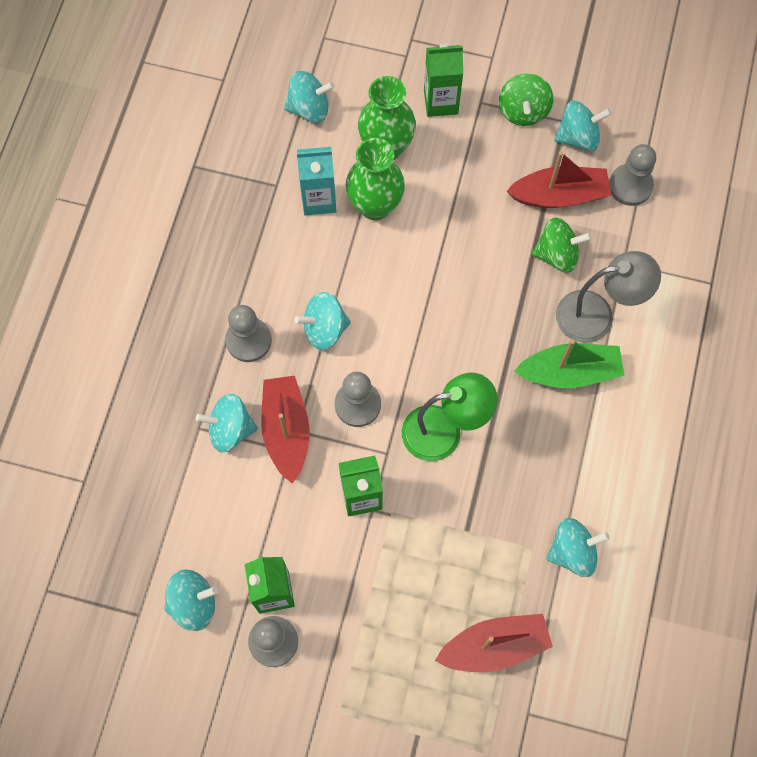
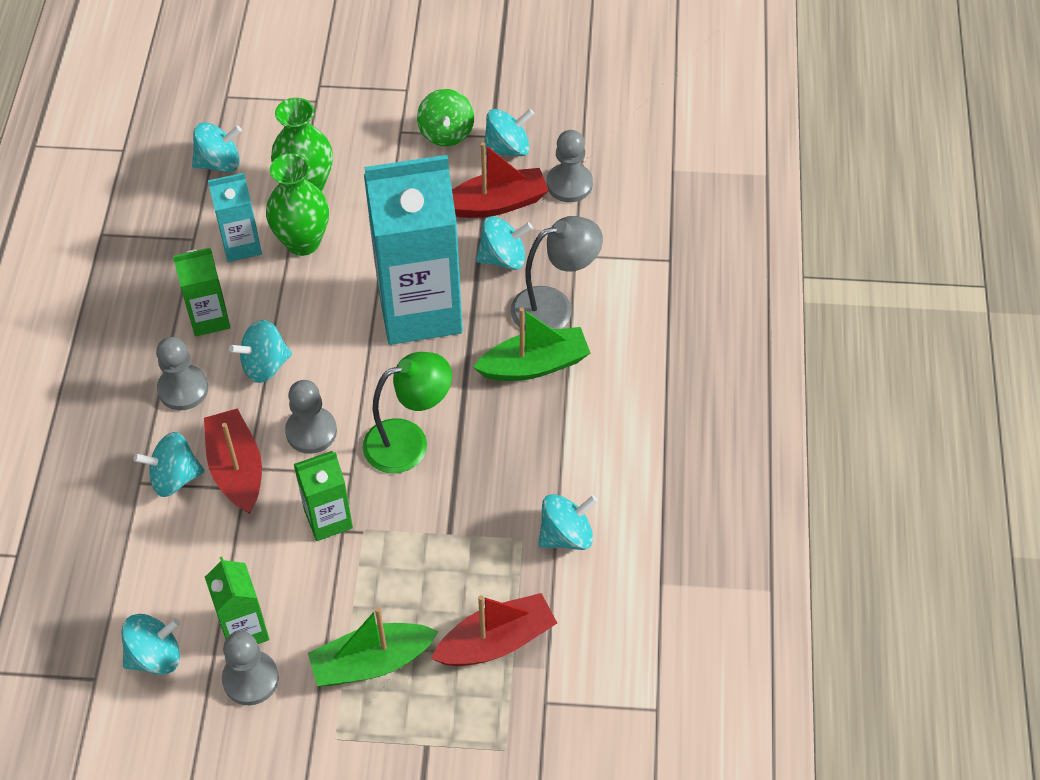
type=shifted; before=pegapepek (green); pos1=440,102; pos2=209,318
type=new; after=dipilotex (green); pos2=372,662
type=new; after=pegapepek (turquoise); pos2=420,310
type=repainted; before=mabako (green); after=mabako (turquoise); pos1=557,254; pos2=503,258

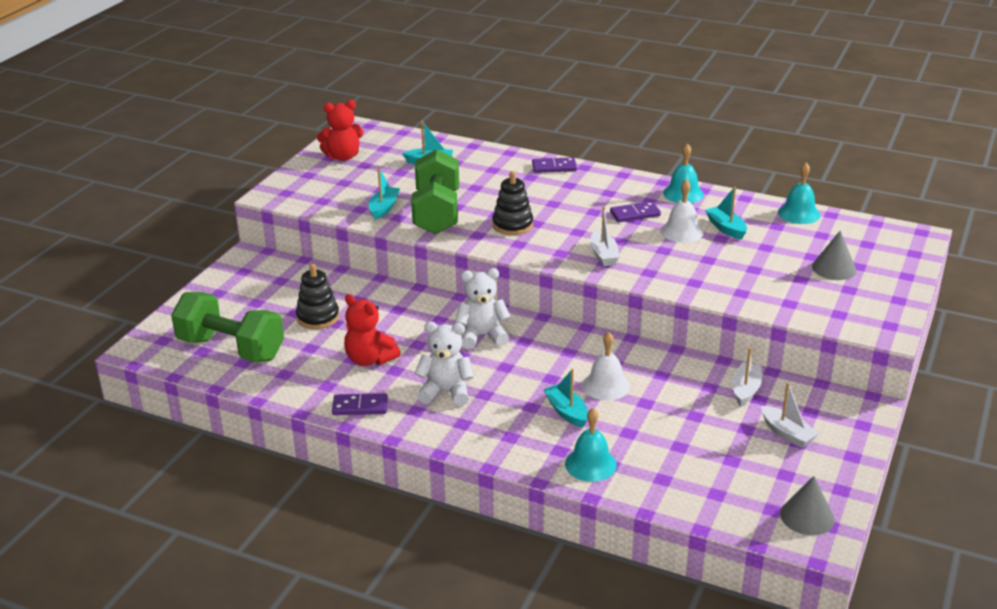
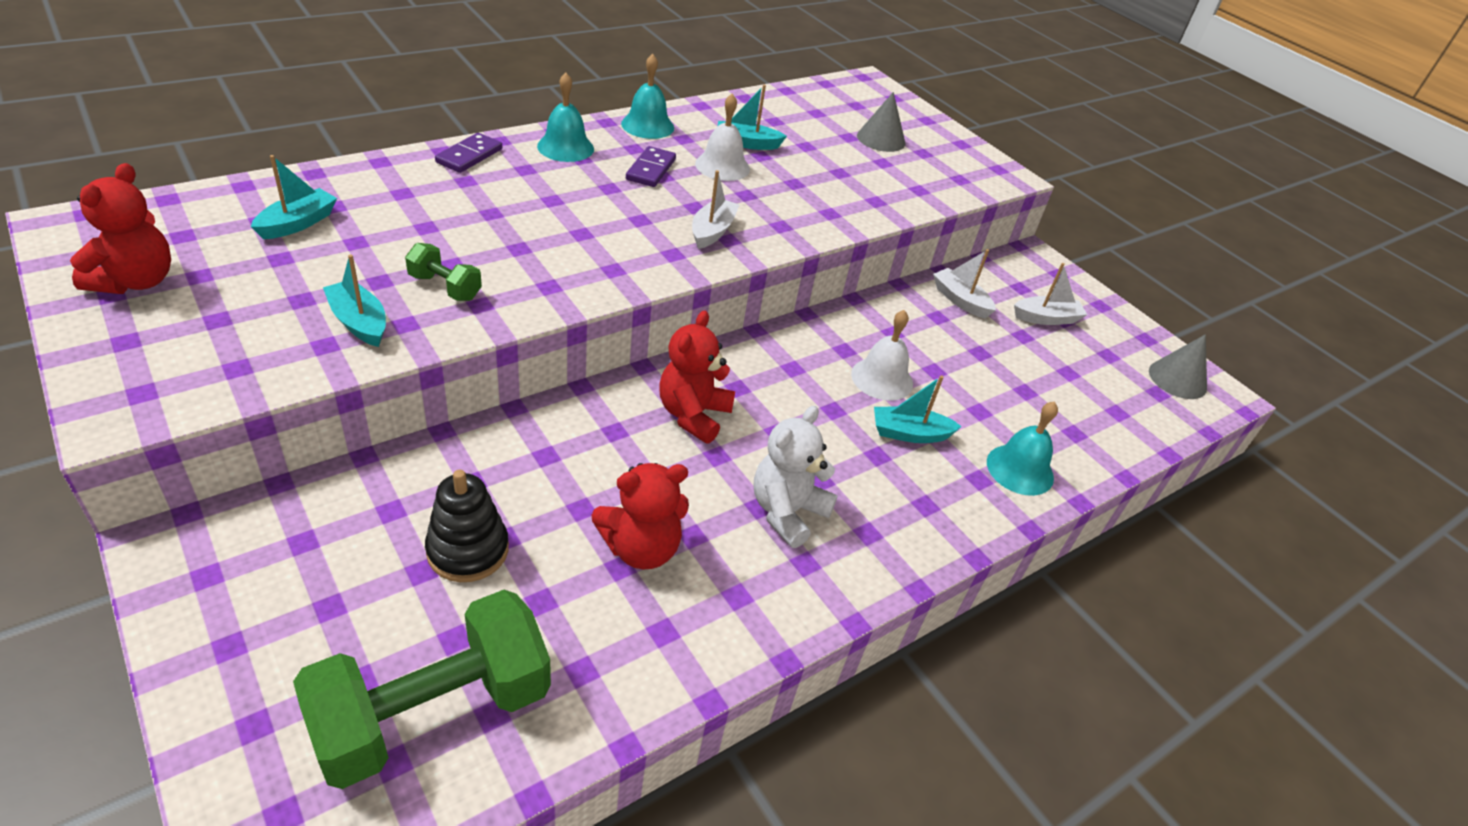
type=scaled; before=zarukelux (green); pos1=437,213; pos2=445,287; scale=0.45
type=shifted; before=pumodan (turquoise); pos1=799,213; pos2=565,147
type=repainted; before=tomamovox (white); after=tomamovox (red); pos1=482,336; pos2=693,415
type=rotated; before=dipilotex (white); pos1=603,255; pos2=712,231; turn=-90
type=gone; before=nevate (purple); pos1=360,407
type=gone; before=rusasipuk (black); pos1=512,225

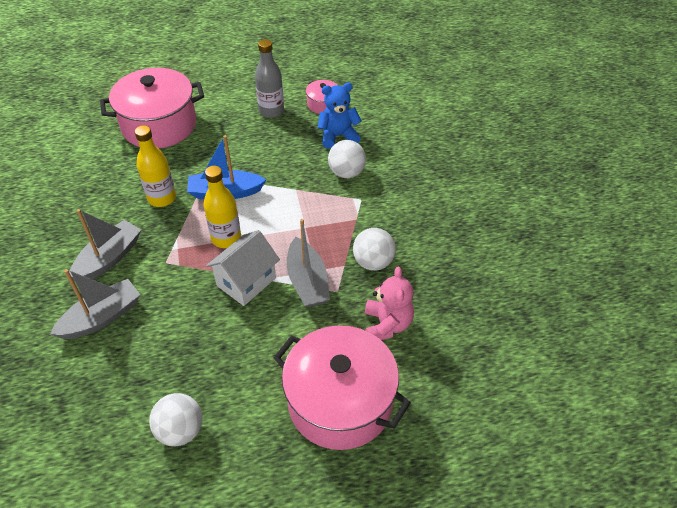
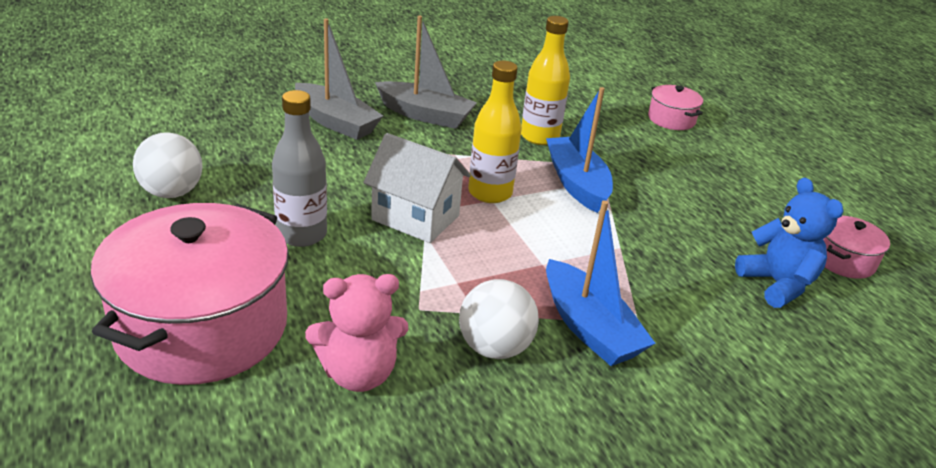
type=shifted; before=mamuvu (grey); pos1=271,111; pos2=301,234
type=new; after=dipilotex (blue); pos2=589,328
type=scaled; before=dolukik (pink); pos1=159,125; pos2=671,119; scale=0.45
type=gone; before=dipilotex (grey); pos1=307,281
type=gone; before=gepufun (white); pos1=346,173

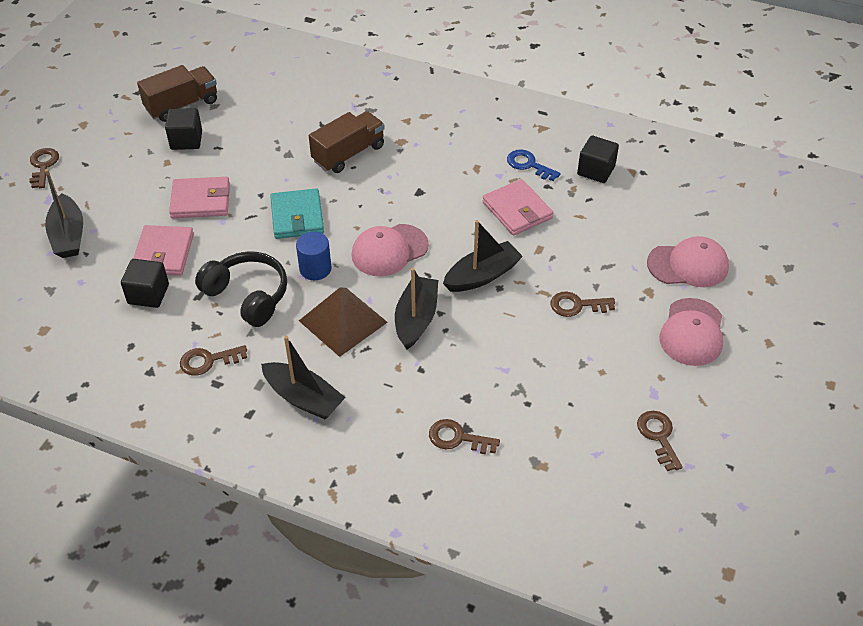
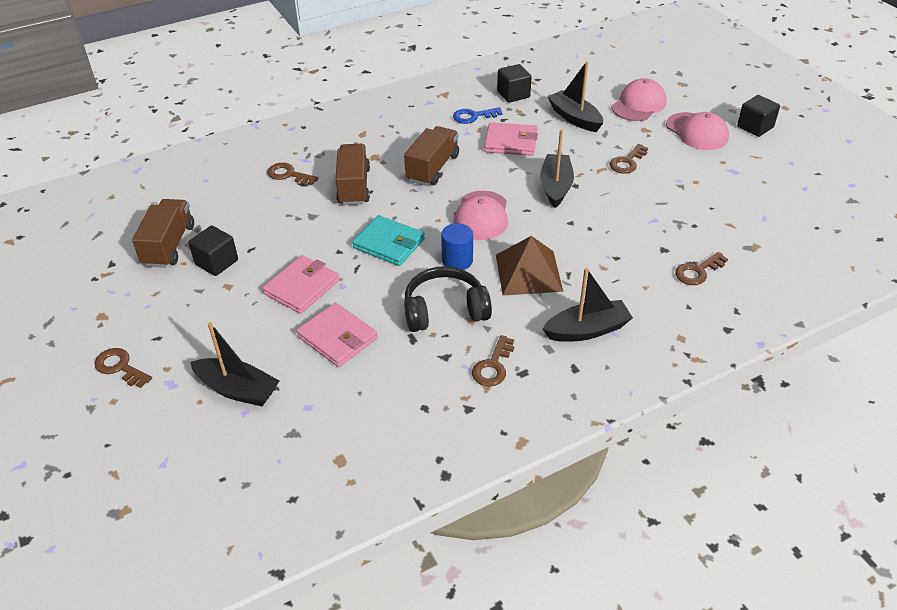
type=shifted; before=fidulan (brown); pos1=658,436; pos2=288,175
type=new; after=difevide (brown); pos2=433,168
type=shifted; before=dipilotex (black); pos1=416,319; pos2=574,118
type=shifted; before=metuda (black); pos1=148,294; pos2=755,127

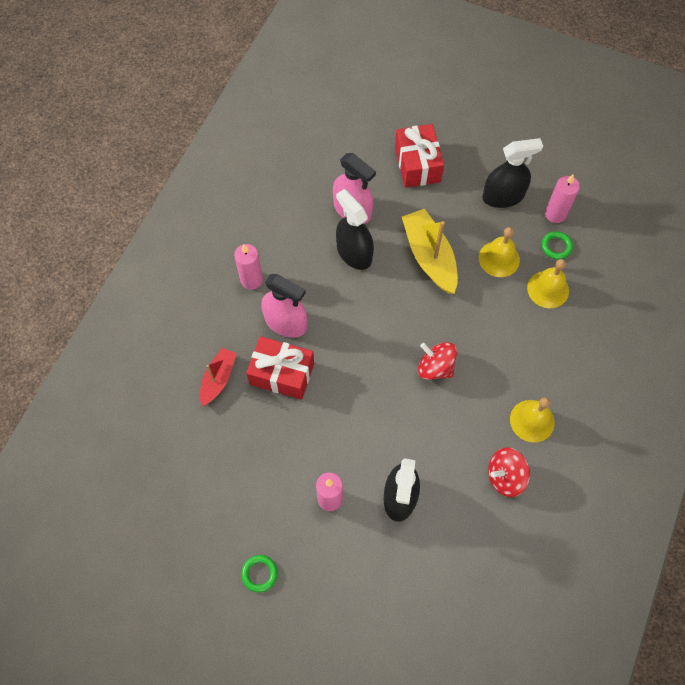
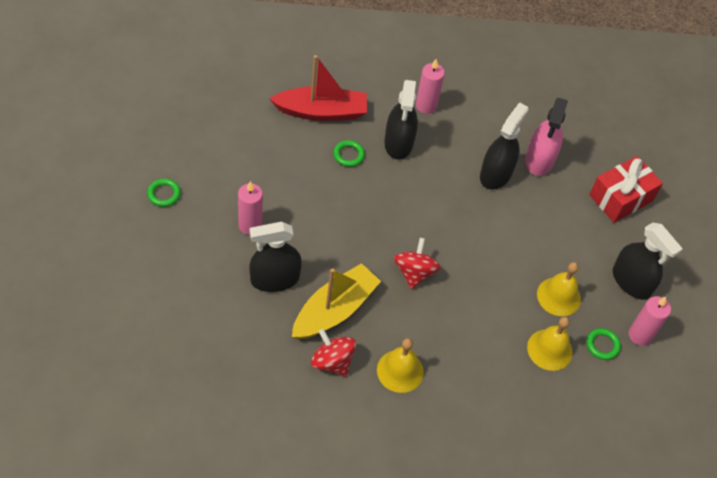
type=scaled; before=dipilotex (red); pos1=218,379; pos2=321,111; scale=1.63
type=shifted; before=dipilotex (yellow); pos1=429,257; pos2=334,310
type=swapped; before=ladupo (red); after=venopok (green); pos1=282,374; pos2=348,155
type=repainted; before=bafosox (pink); after=bafosox (black); pos1=285,322; pos2=398,143

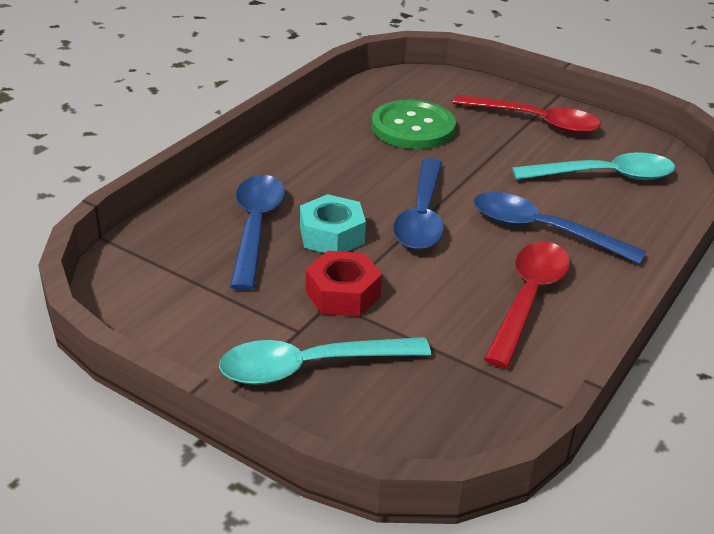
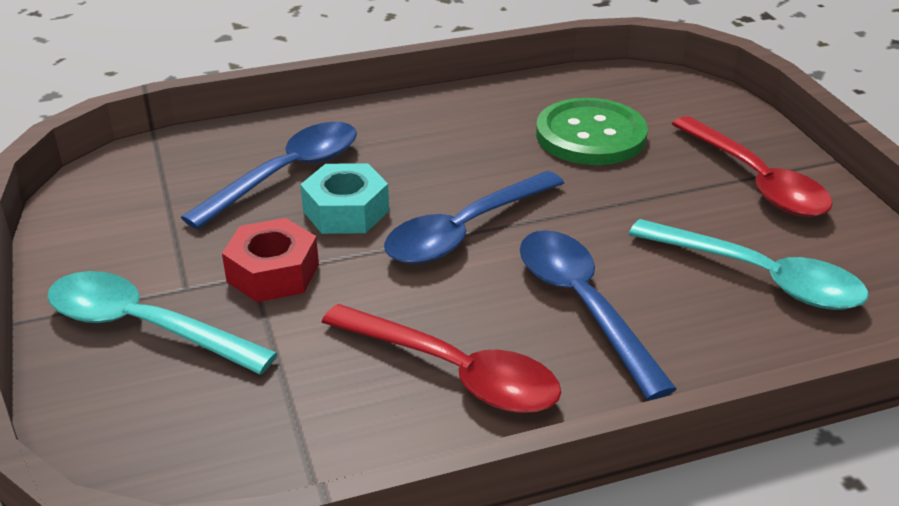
type=rotated; before=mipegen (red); pos1=528,299; pos2=454,372; turn=60

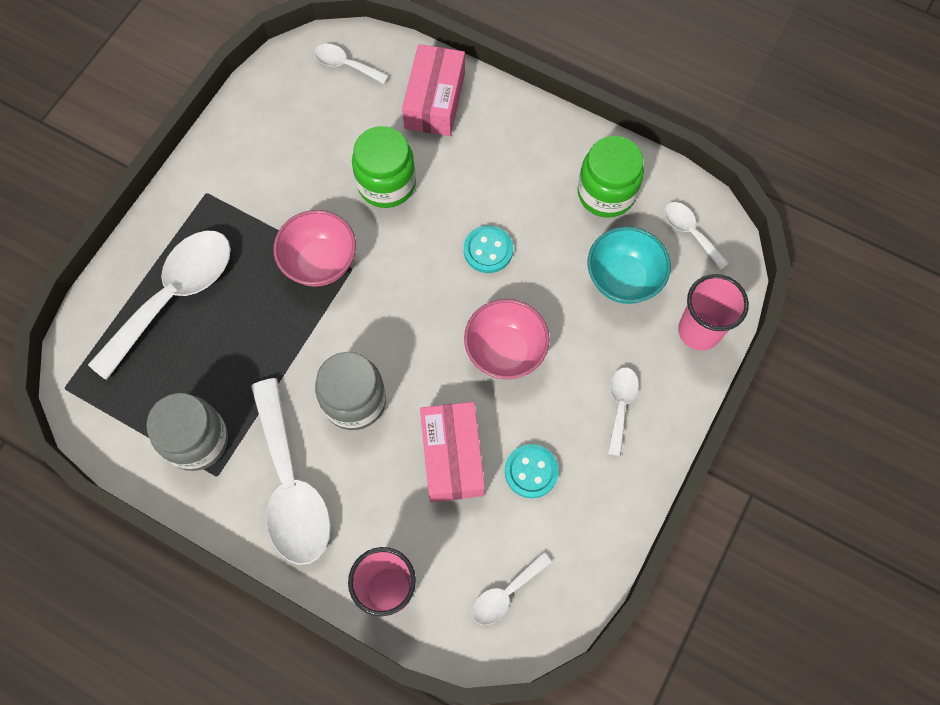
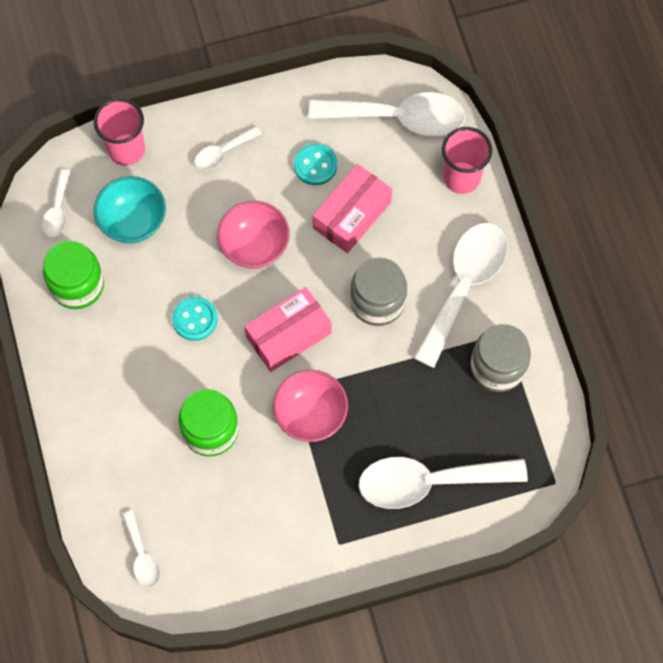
type=shifted; before=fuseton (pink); pos1=434,100; pos2=288,335
type=scaled; before=mipegen (white); pos1=505,593; pos2=398,118; scale=2.09

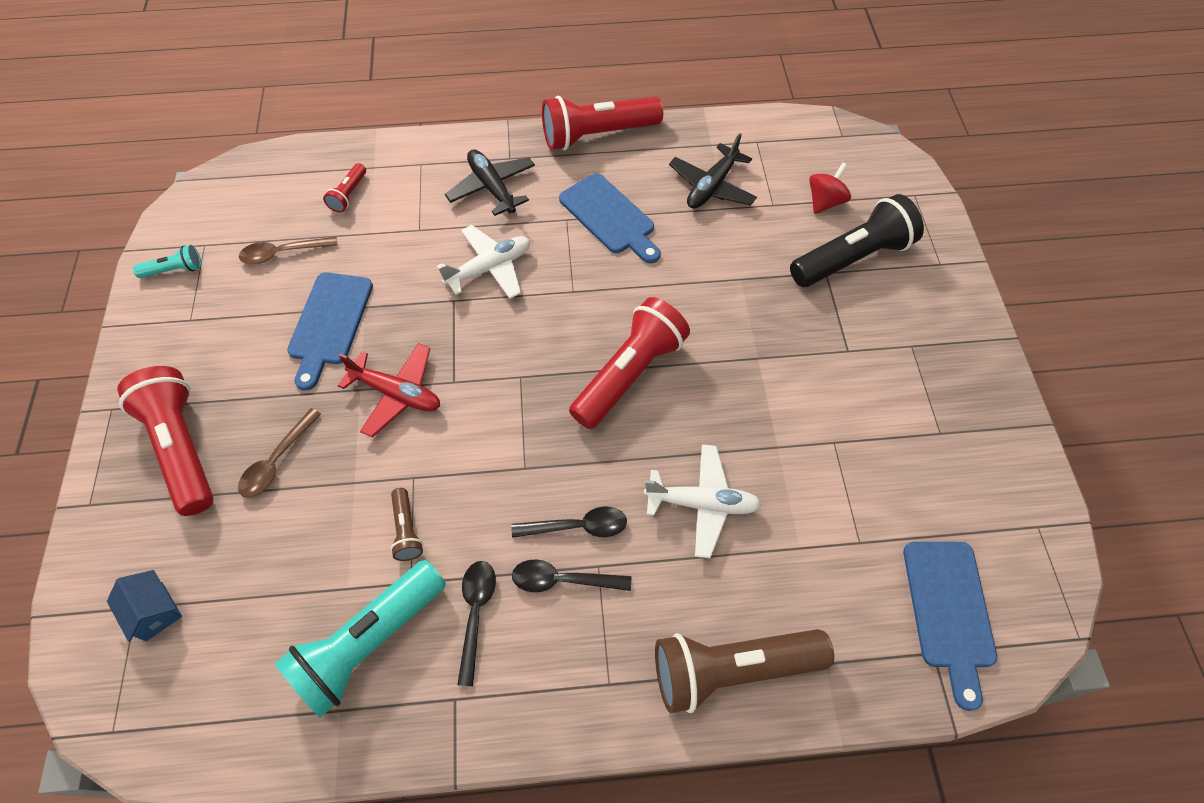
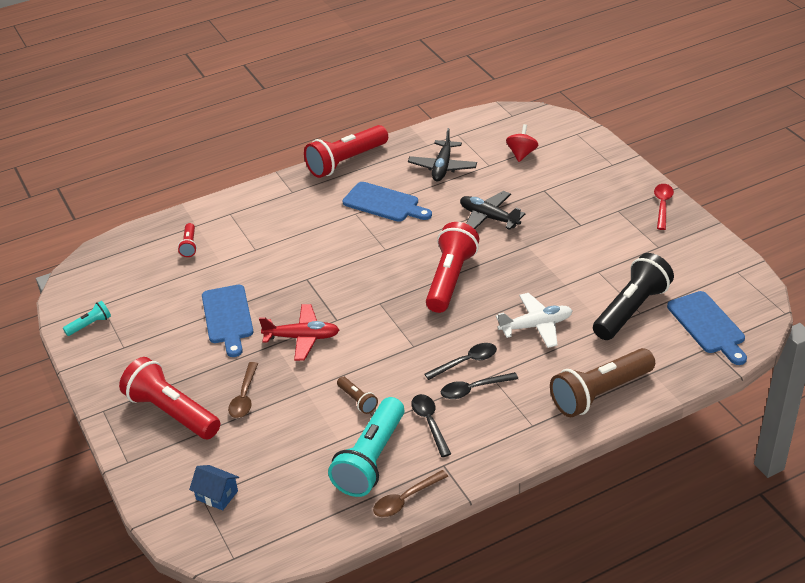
type=shifted; before=mipegen (brown); pos1=283,253; pos2=405,499
type=shifted; before=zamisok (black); pos1=492,188; pos2=489,218
type=shifted; before=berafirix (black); pos1=852,258; pos2=631,309
type=new; after=mipegen (red); pos2=662,205
type=gone; before=zamisok (white); pos1=489,268

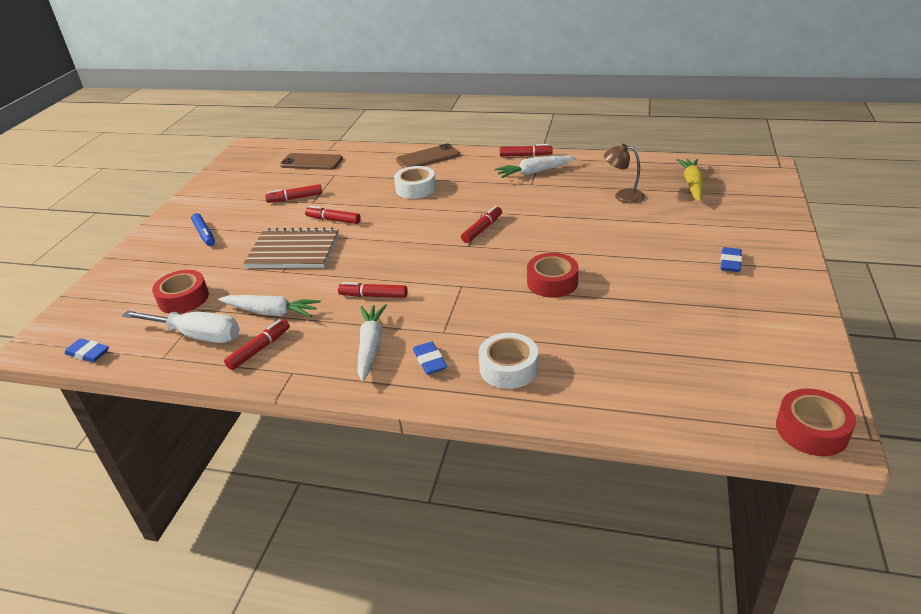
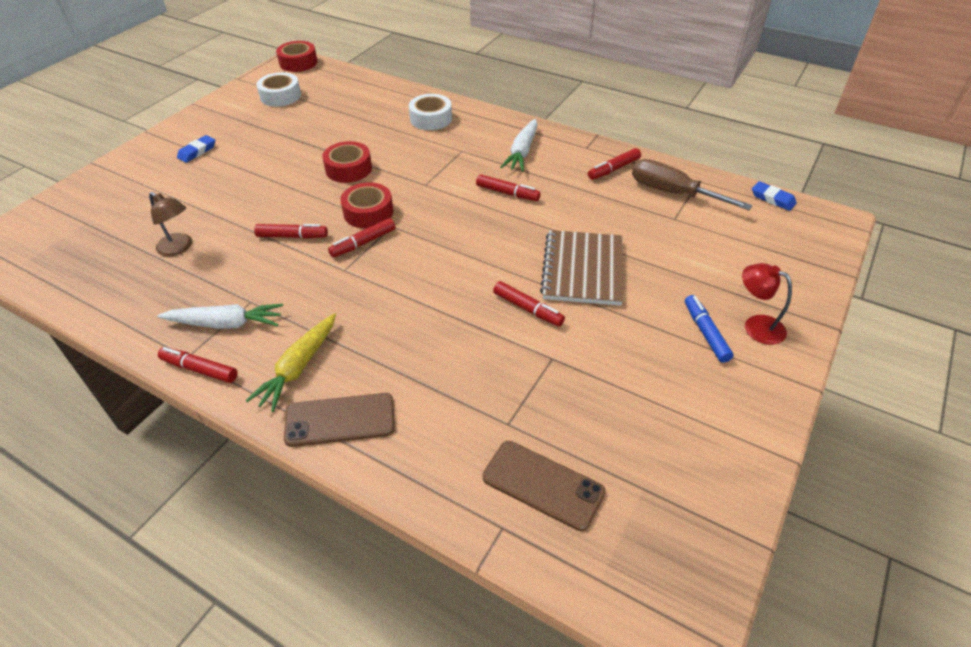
type=shifted; before=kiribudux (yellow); pos1=692,185; pos2=299,367
type=shifted; before=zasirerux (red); pos1=295,198; pos2=292,236
type=shifted; before=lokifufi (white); pos1=415,188; pos2=280,96
type=shifted; before=lokifufi (red); pos1=183,298; pos2=368,212
type=rotated; before=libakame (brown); pos1=293,251; pos2=582,269; turn=75
type=repainted; before=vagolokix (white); after=vagolokix (brown); pos1=197,335; pos2=673,193
type=new; after=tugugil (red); pos2=756,326
type=gone; before=kiribudux (white); pos1=271,312
type=gone; before=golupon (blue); pos1=430,361

